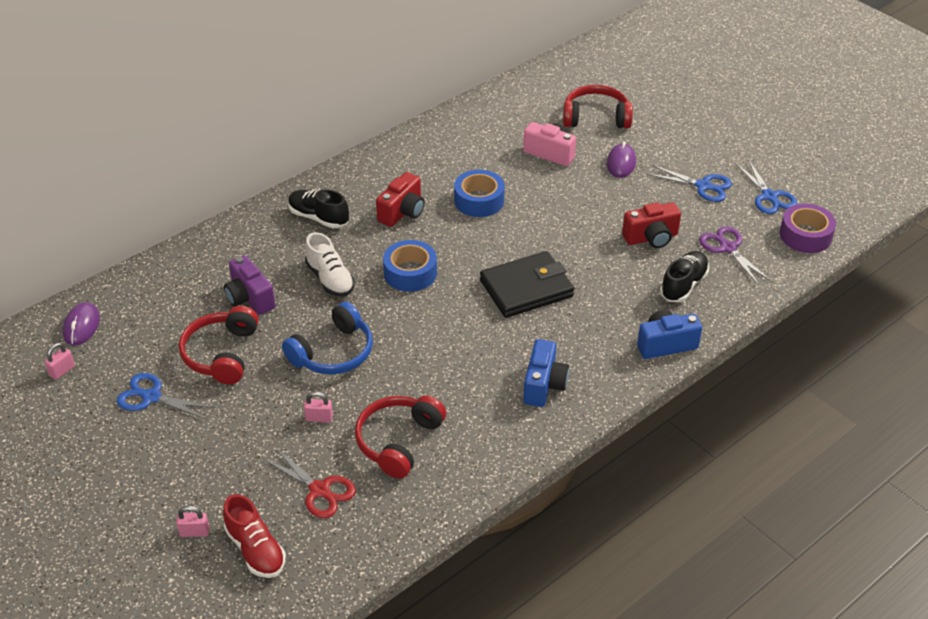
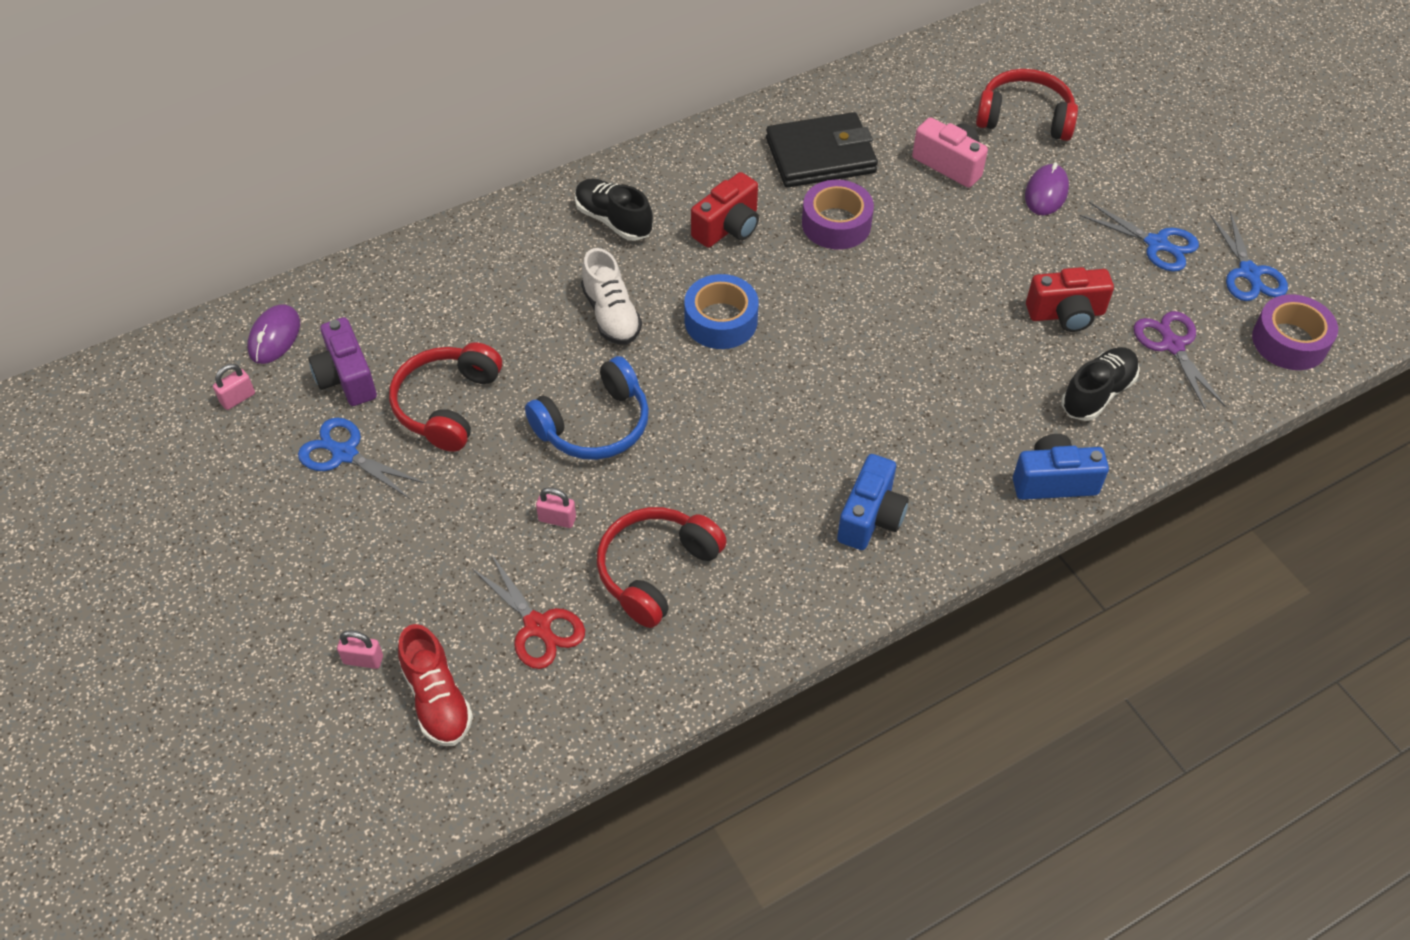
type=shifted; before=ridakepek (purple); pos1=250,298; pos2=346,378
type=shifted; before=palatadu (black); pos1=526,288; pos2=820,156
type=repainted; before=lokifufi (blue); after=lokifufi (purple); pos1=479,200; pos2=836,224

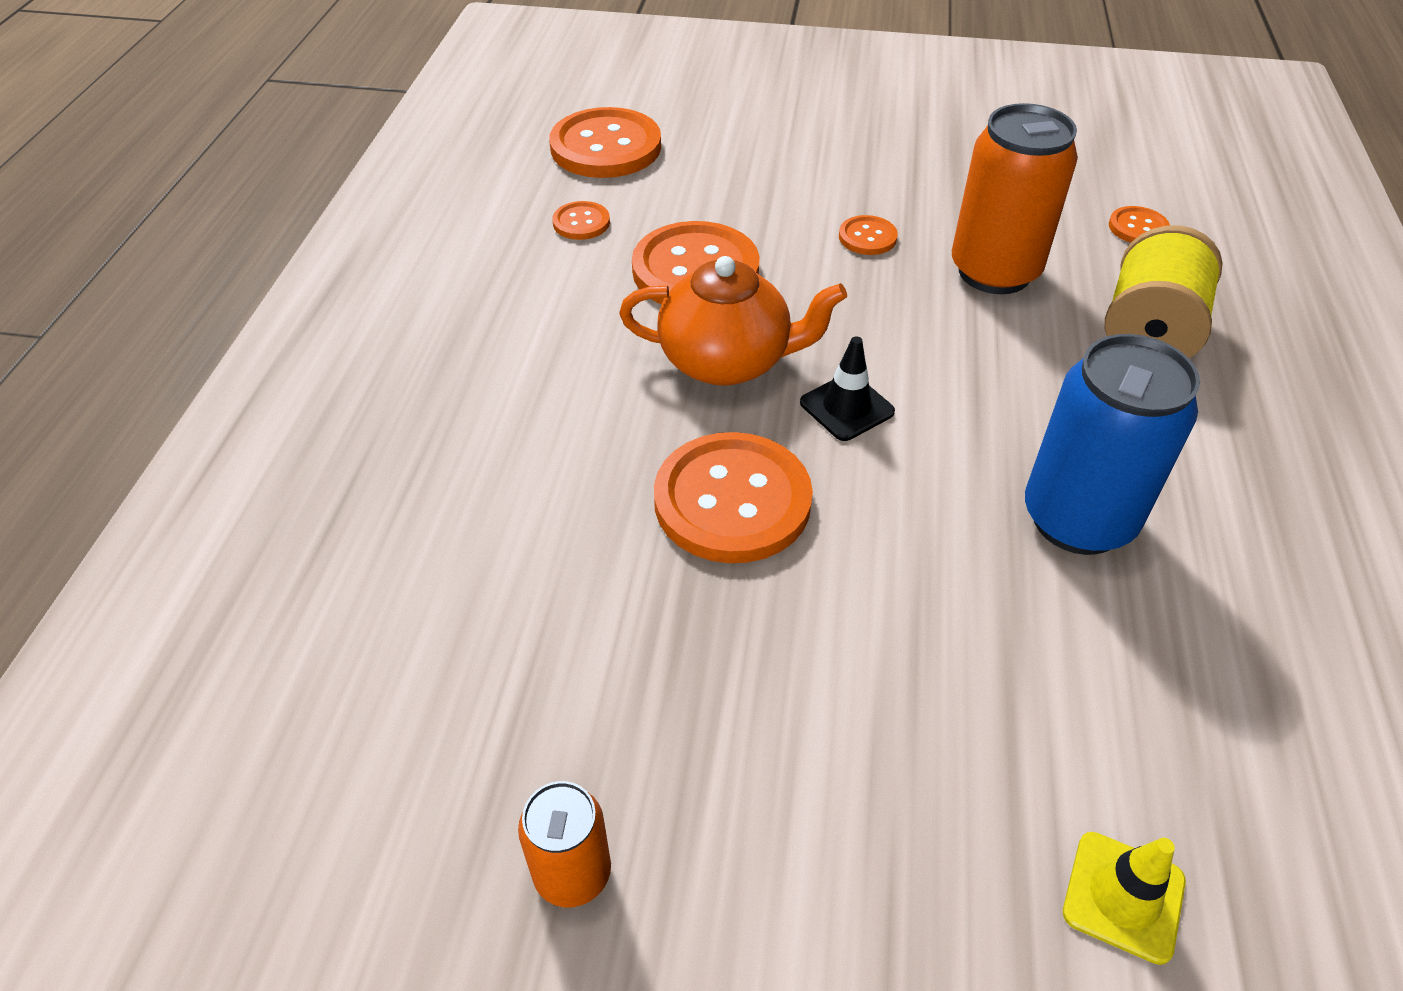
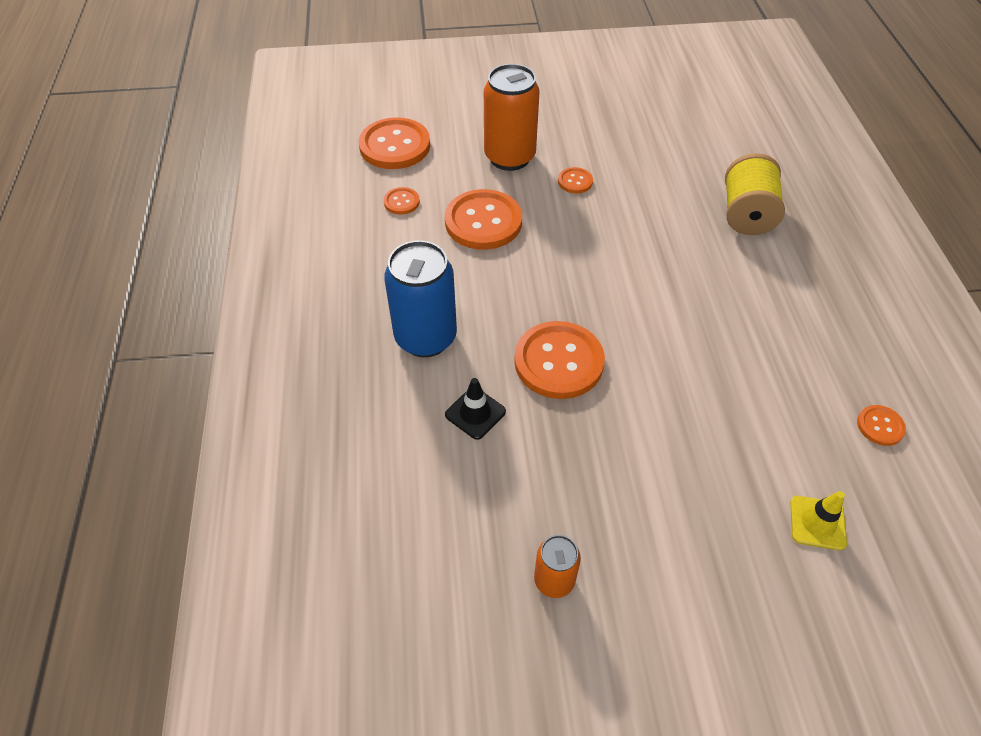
type=shifted; before=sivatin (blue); pos1=1077,519; pos2=425,337
type=shifted; before=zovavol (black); pos1=846,407; pos2=475,413
type=shifted; before=sivatin (orange); pos1=994,272; pos2=509,157
type=shifted; before=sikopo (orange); pos1=1138,228; pos2=880,426
type=gone; before=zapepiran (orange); pos1=727,361

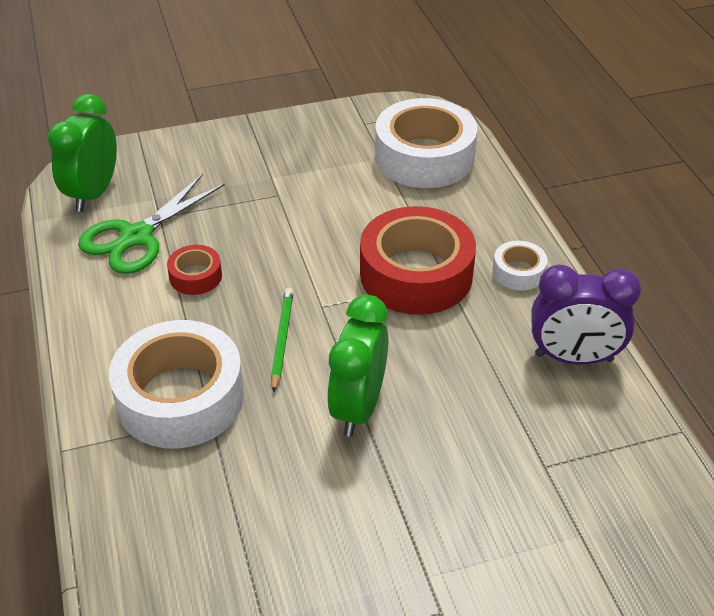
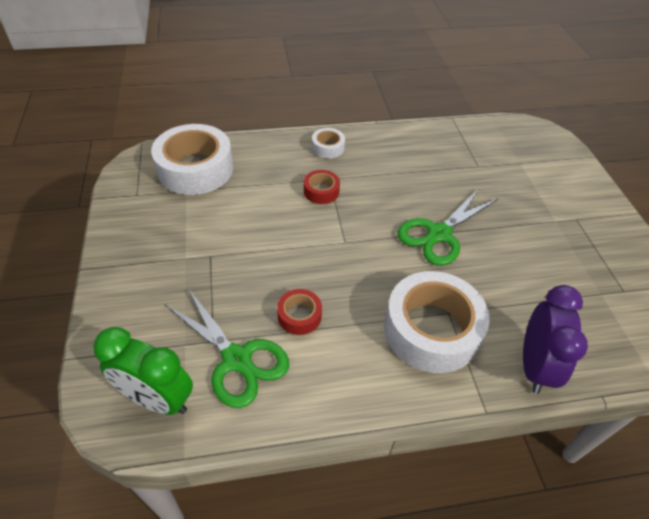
type=scaled; before=lokifufi (red); pos1=416,274; pos2=321,191; scale=0.46
type=swapped; before=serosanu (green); after=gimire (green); pos1=358,407; pos2=439,234
type=shifted; before=serosanu (purple); pos1=573,358; pos2=534,366
type=gone; before=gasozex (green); pos1=281,339

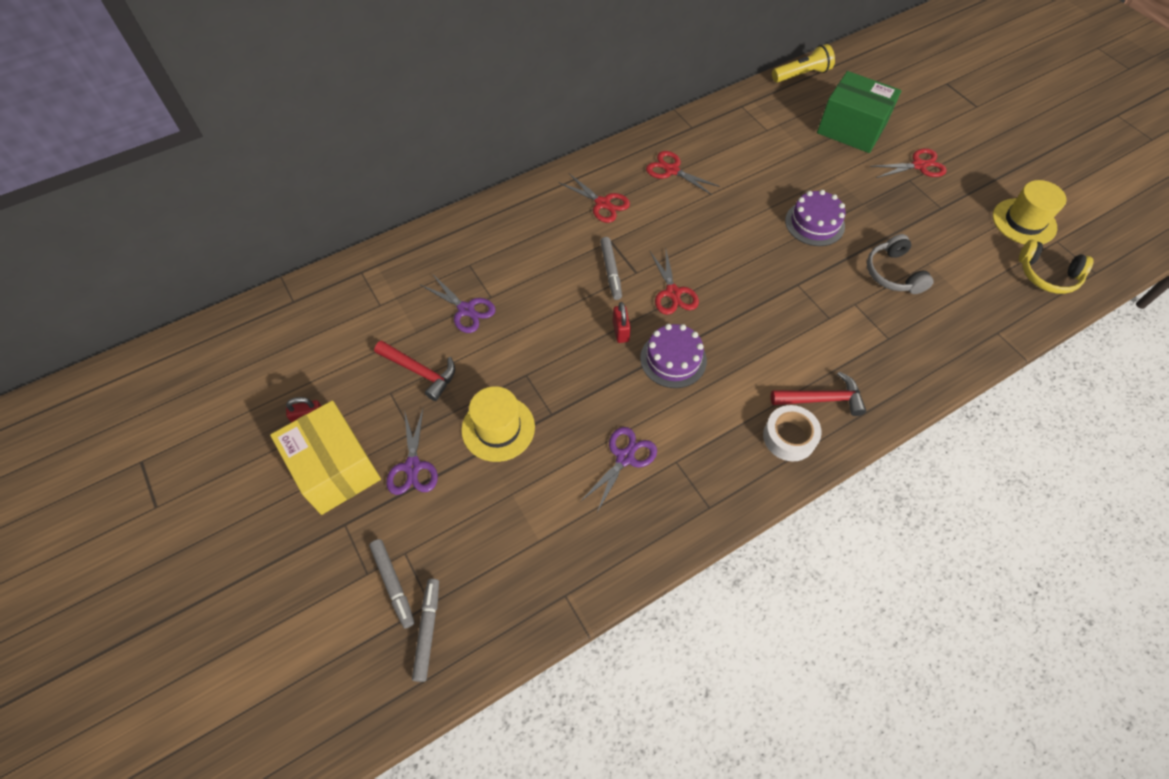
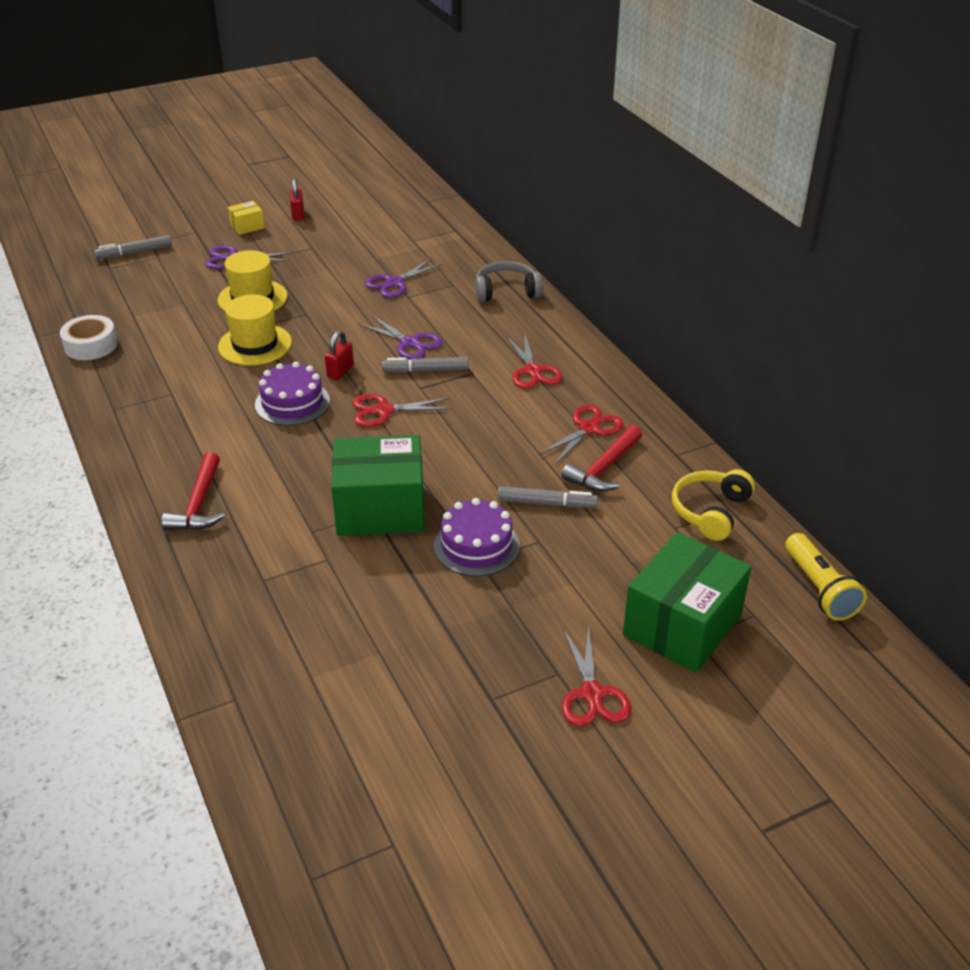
type=shifted; before=lokifufi (white); pos1=789,437; pos2=91,345
type=shifted; before=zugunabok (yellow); pos1=1024,222; pos2=255,345
type=scaled; before=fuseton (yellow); pos1=335,468; pos2=247,226; scale=0.44
type=rotated; before=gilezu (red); pos1=620,331; pos2=340,371; turn=-60
type=new; after=fuseton (green); pos2=380,509
type=shifted; before=gimire (purple); pos1=625,457; pos2=410,343
type=shifted; before=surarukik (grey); pos1=893,273; pos2=506,291
type=shifted; before=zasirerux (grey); pos1=427,630; pos2=546,503
type=rotated; before=gimire (red); pos1=603,203; pos2=533,371; turn=-60
type=shifted; before=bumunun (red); pos1=420,372; pos2=603,468
type=shifted; before=surarukik (yellow); pos1=1047,275; pos2=710,511

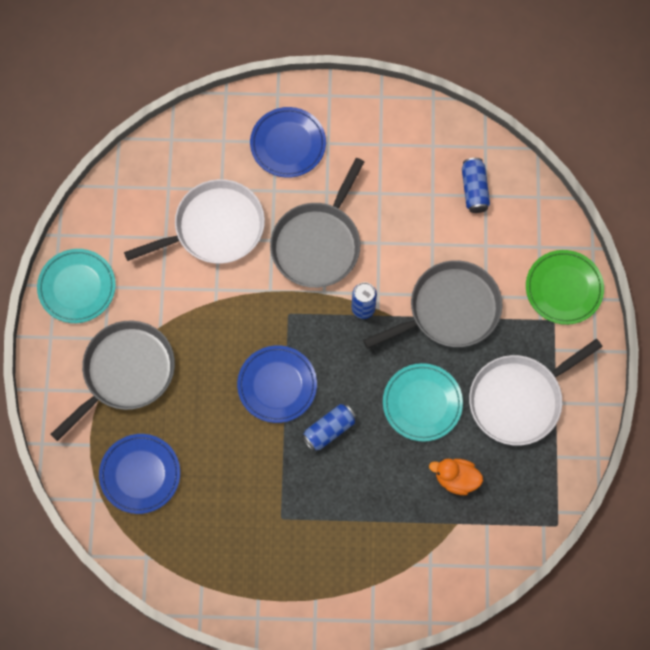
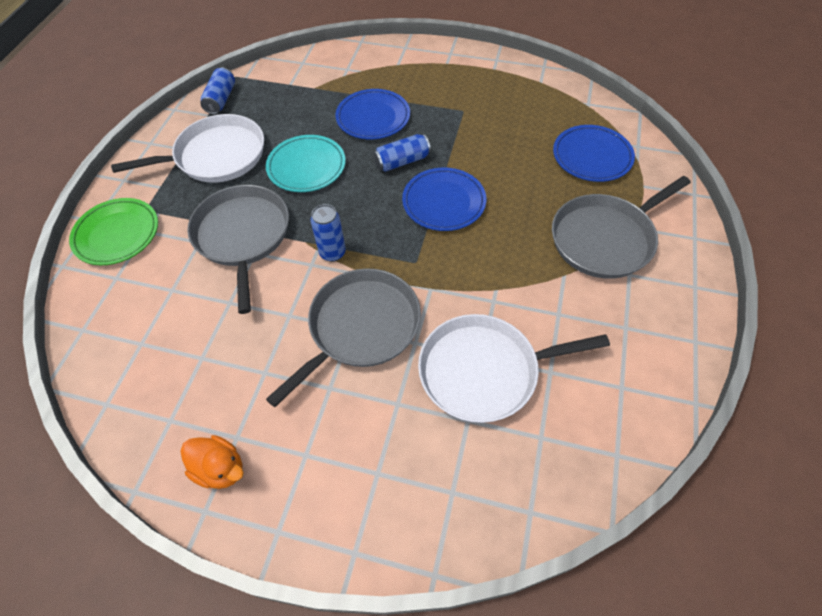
type=shifted; before=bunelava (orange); pos1=456,479; pos2=220,469
type=rotated; before=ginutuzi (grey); pos1=449,310; pos2=242,236; turn=90
type=shifted; before=sivatin (blue); pos1=474,189; pos2=221,99
type=shifted; before=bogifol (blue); pos1=288,144; pos2=373,118
type=gone; before=bogifol (turquoise); pos1=77,287

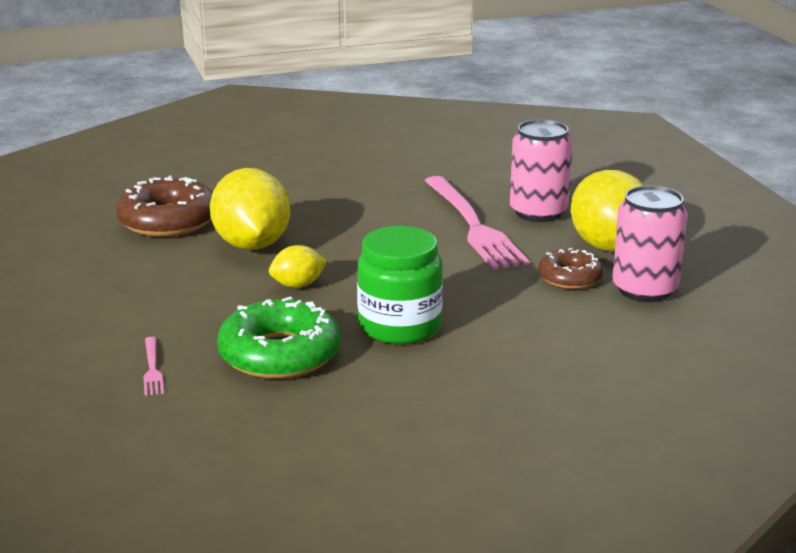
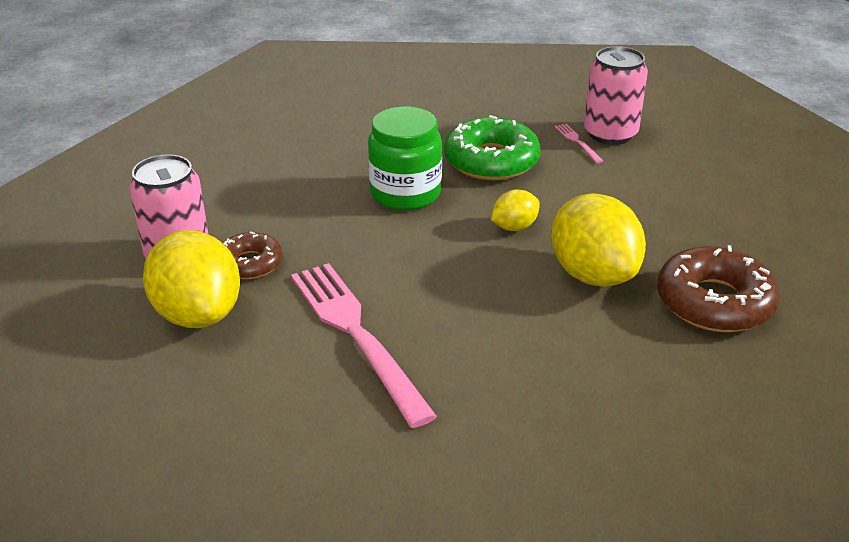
type=shifted; before=sivatin (pink); pos1=538,212; pos2=610,134

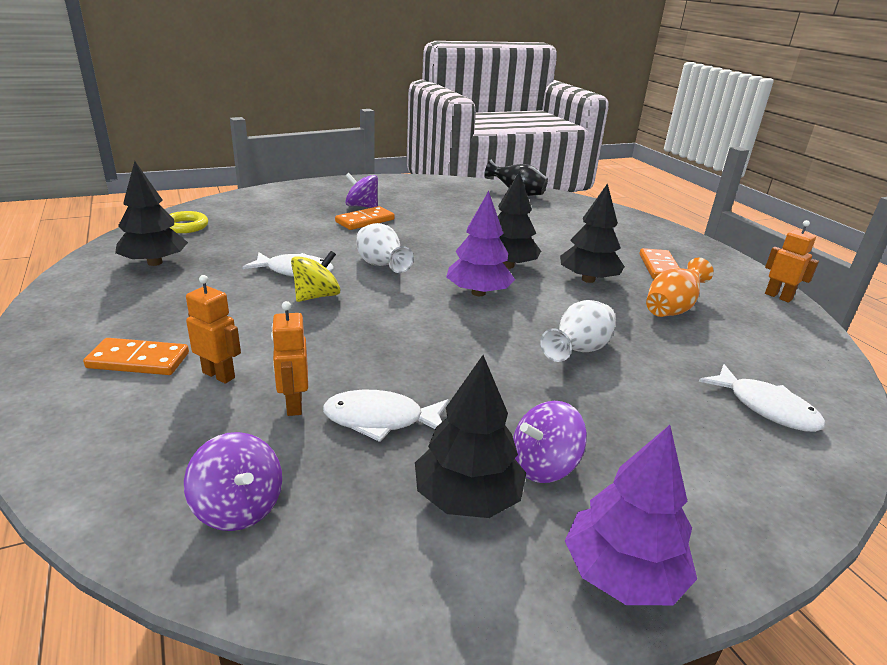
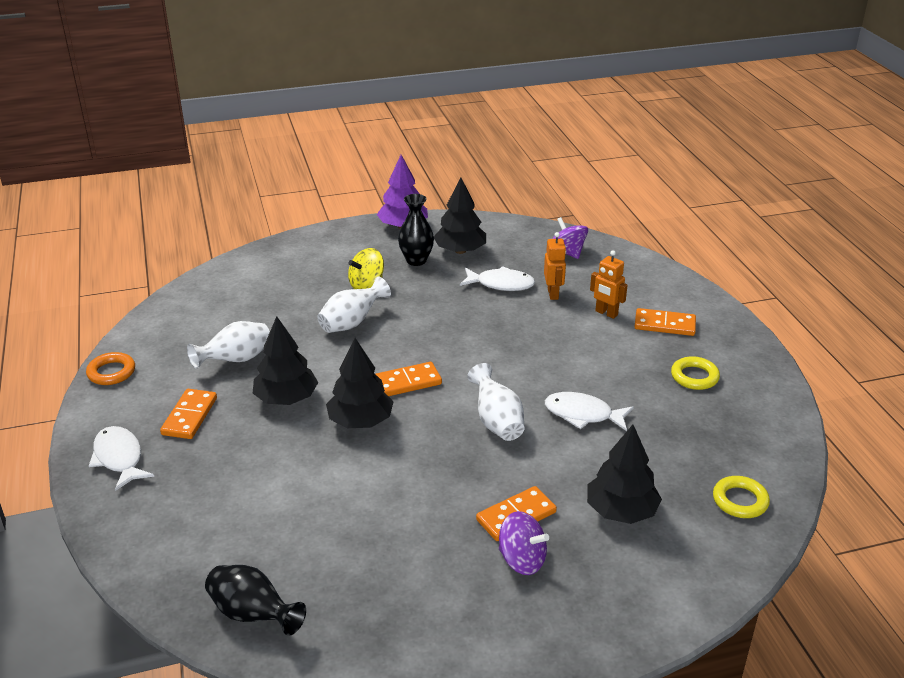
type=swapped; before=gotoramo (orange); after=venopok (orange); pos1=778,296; pos2=111,372
type=shifted; before=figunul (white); pos1=766,407; pos2=119,458
type=repainted; before=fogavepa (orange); after=fogavepa (white); pos1=672,309; pos2=236,360
type=shifted; before=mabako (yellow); pos1=316,296; pos2=366,284
type=swapped; before=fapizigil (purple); after=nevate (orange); pos1=478,293; pos2=407,382
type=swapped; before=mabako (purple); after=fogavepa (black); pos1=543,465; pos2=416,260
type=shifted; before=fapizigil (black); pos1=155,263; pos2=621,511
type=new; after=venopok (yellow); pos2=694,377

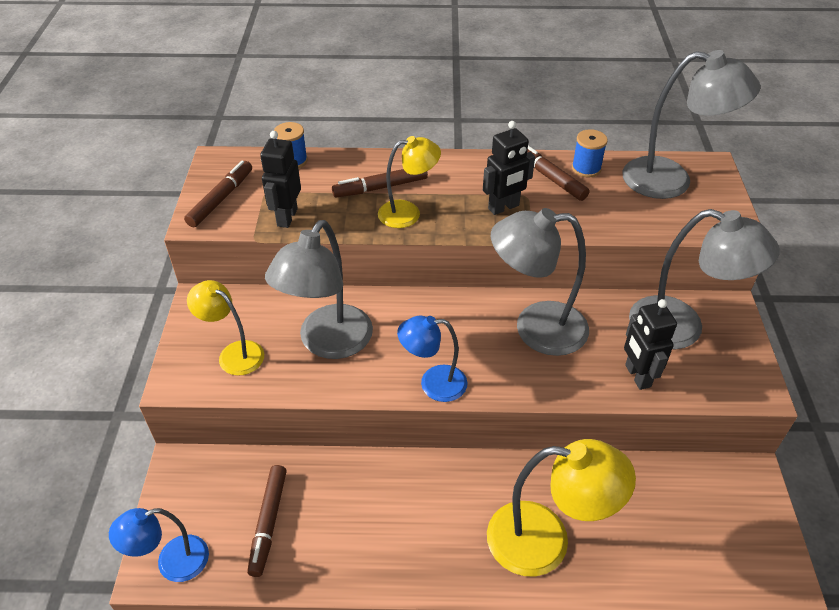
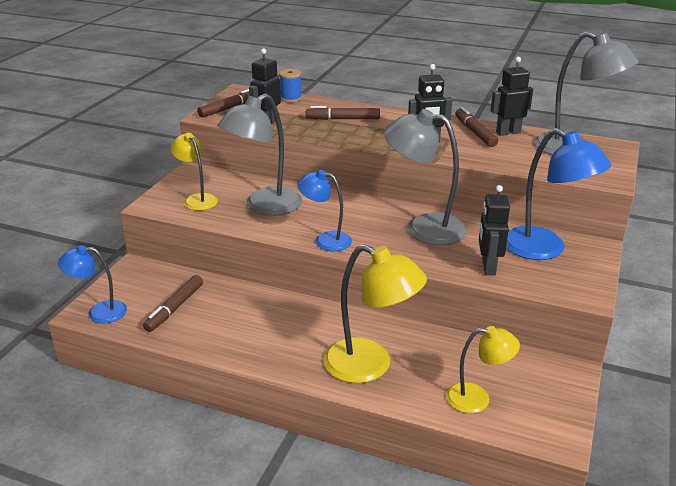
type=shifted; before=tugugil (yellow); pos1=408,213; pos2=477,399
type=swapped; before=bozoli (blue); after=gotoramo (black); pos1=586,168; pos2=508,132
type=repainted; before=tugugil (grey); after=tugugil (blue); pos1=681,328; pos2=545,249

